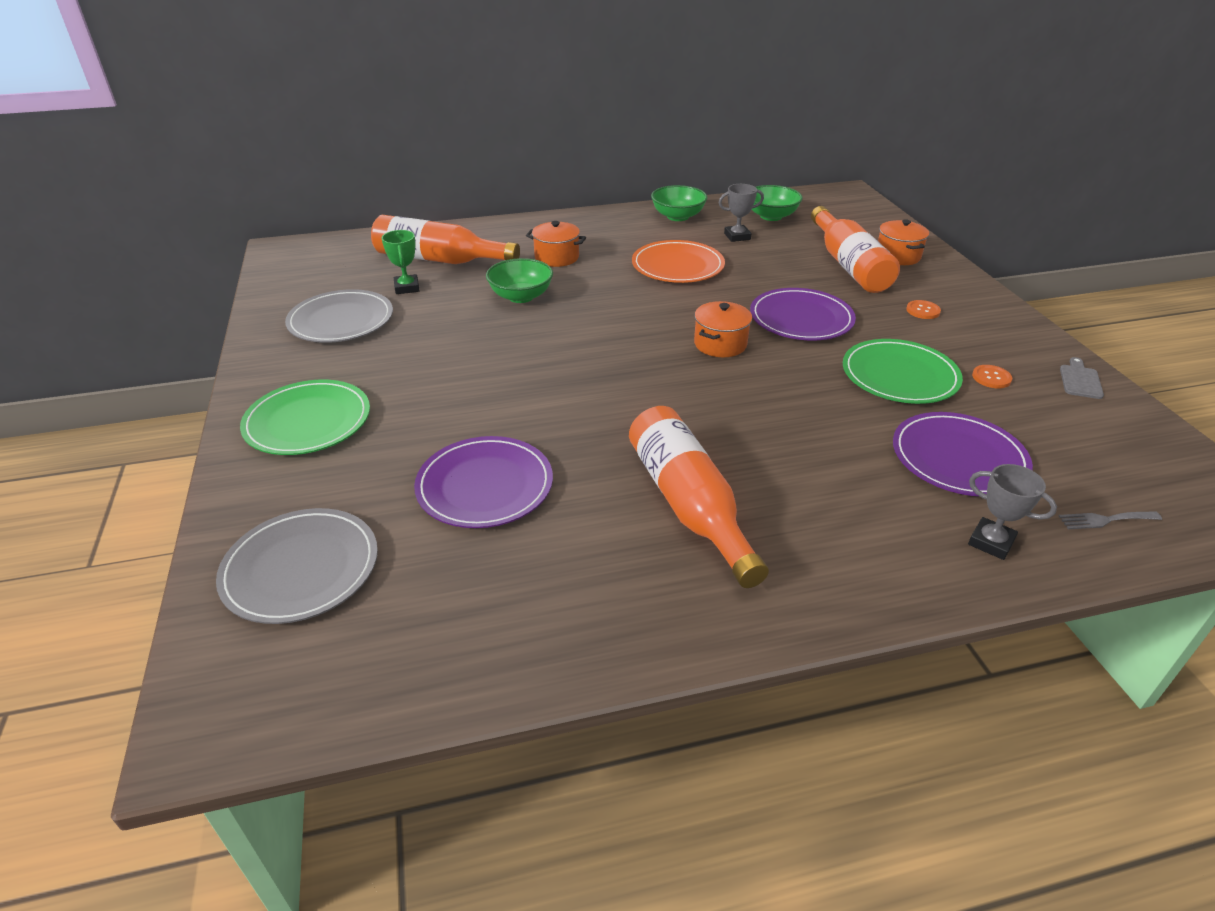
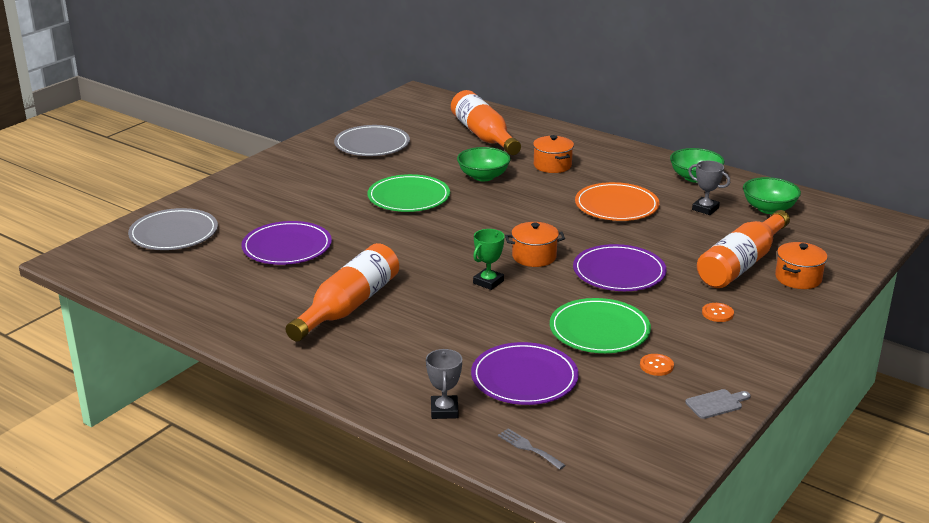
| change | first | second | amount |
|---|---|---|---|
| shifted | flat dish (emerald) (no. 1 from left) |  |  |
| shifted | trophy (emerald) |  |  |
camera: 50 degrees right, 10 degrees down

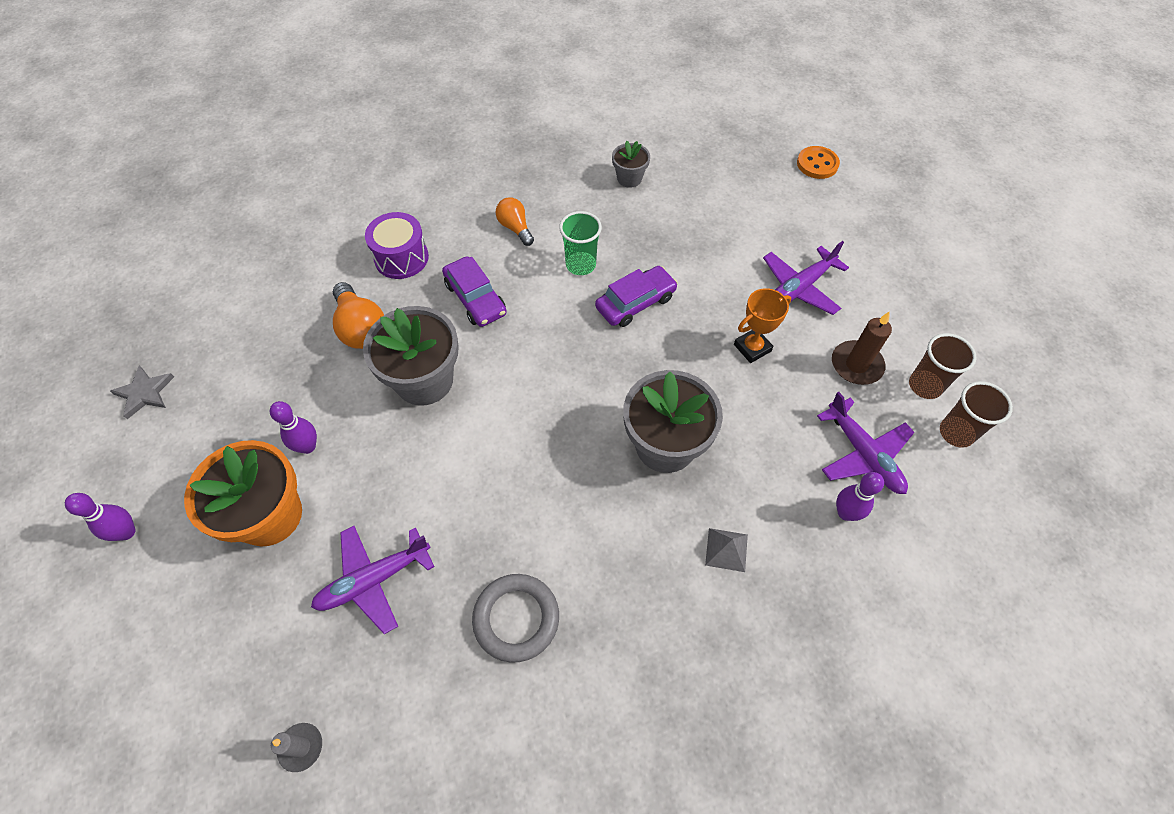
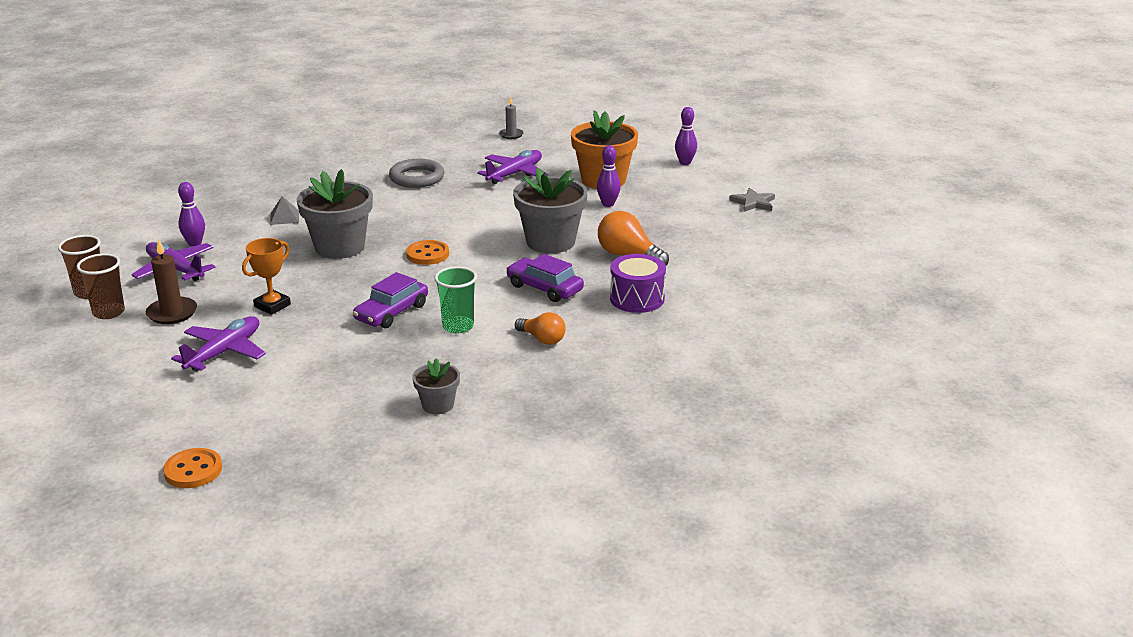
| change | first | second | amount |
|---|---|---|---|
| new |  | sewing button (bright orange) (no. 2 from left) |  |
camera: 160 degrees right, 30 degrees down

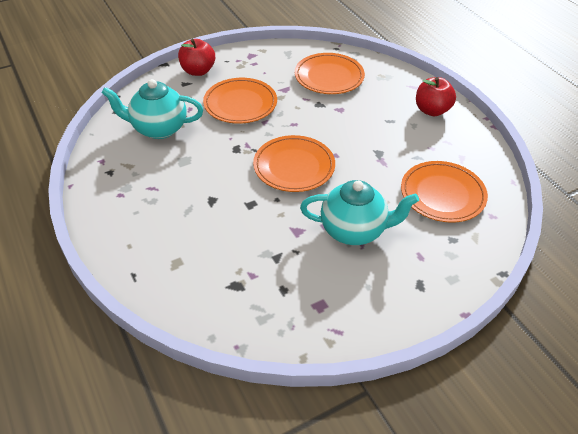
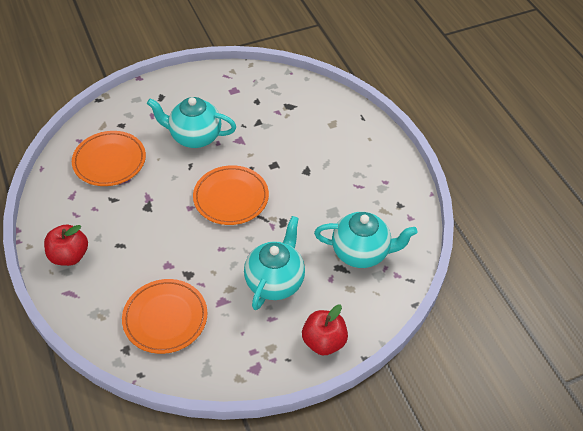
| change | first | second | amount |
|---|---|---|---|
| swapped | flat dish (bright orange) (no. 1 from left) | tea pot (teal) (no. 2 from left) |  |
camera: 175 degrees left, 5 degrees up

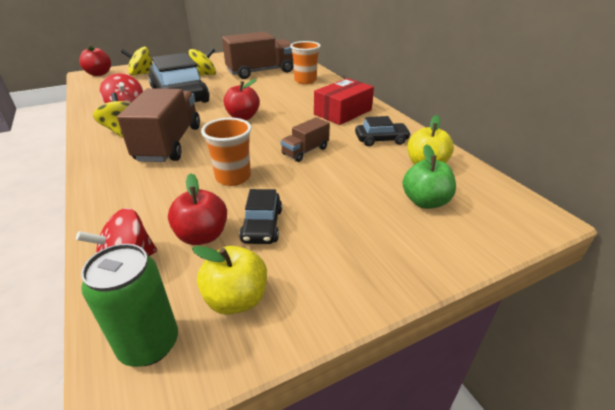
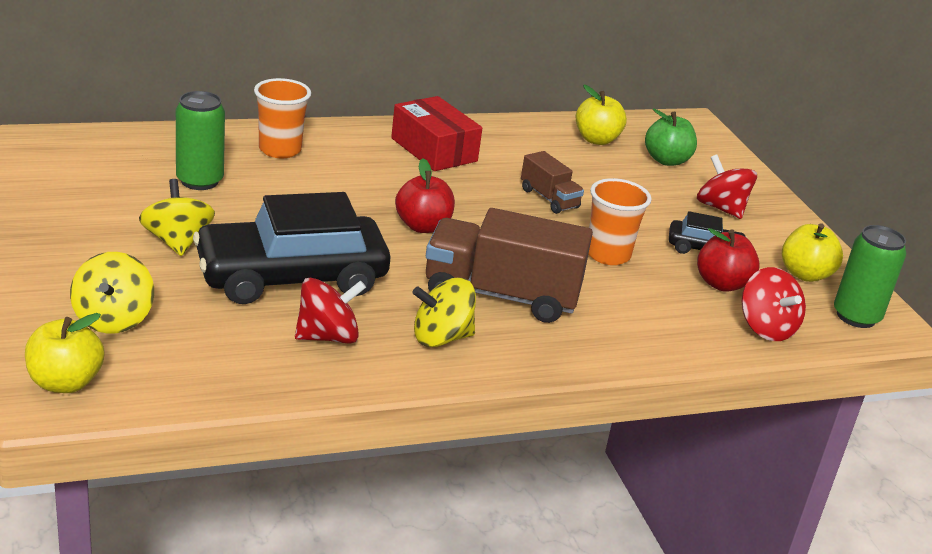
| change | first | second | amount |
|---|---|---|---|
| repainted | apple fruit (crimson) (no. 1 from left) | apple fruit (bright yellow) (no. 1 from left) |  |
| swapped | toy truck (brown) (no. 2 from left) | can (emerald) (no. 1 from left) |  |
| gone | car (ebony) (no. 3 from left) |  |  |
| new |  | toy top (crimson) (no. 2 from left) |  |
camera: 85 degrees left, 5 degrees down

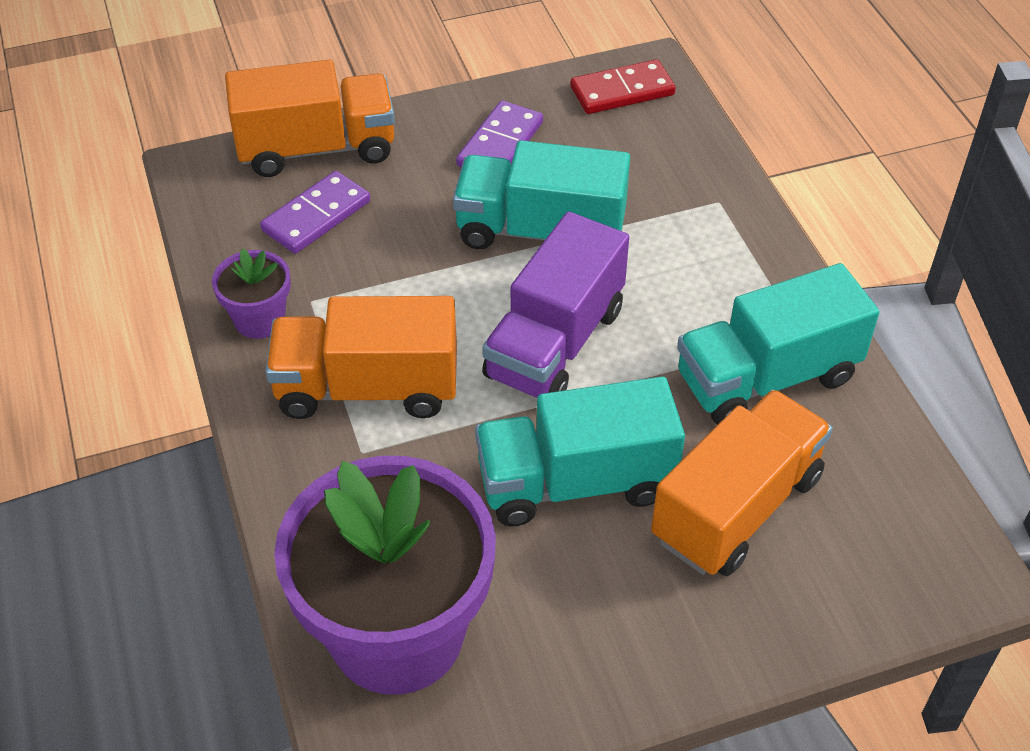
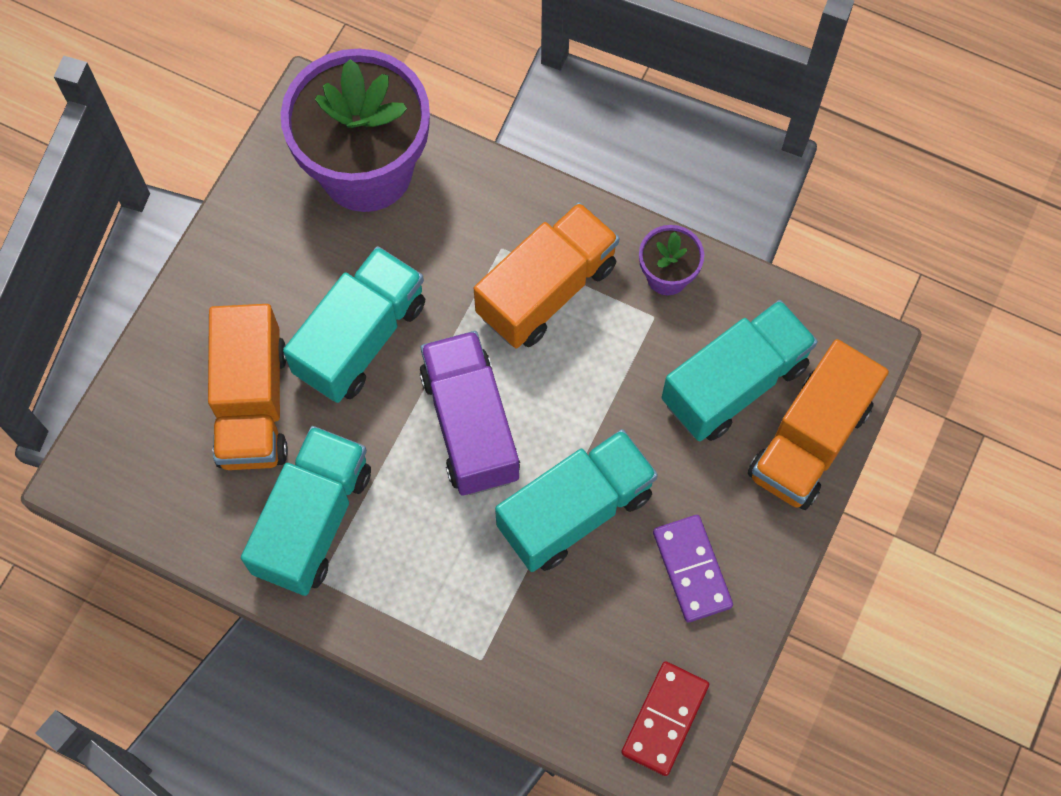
| change | first | second | amount |
|---|---|---|---|
| swapped | domino tile (royal purple) (no. 1 from left) | toy truck (teal) (no. 4 from left) |  |
camera: 135 degrees right, 20 degrees up

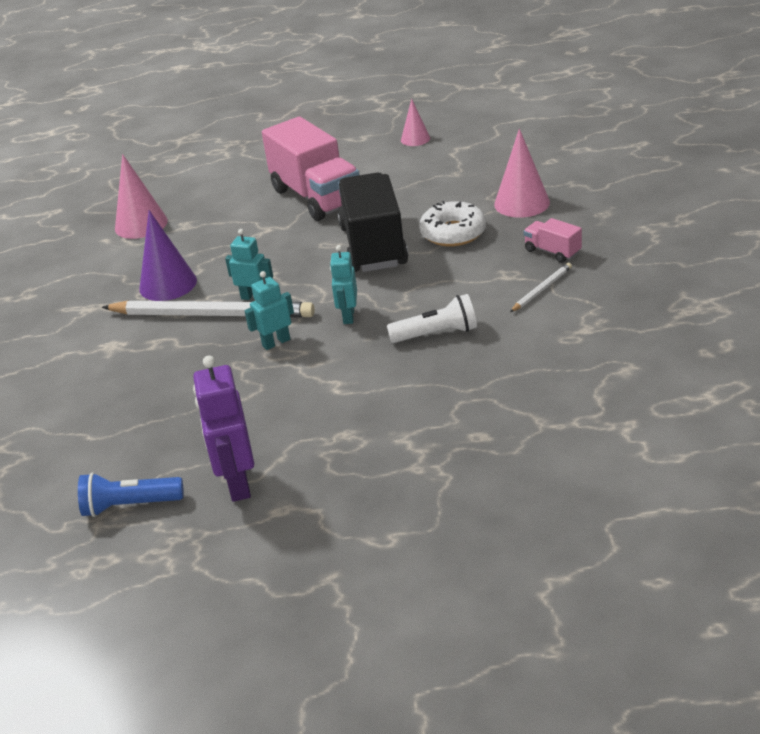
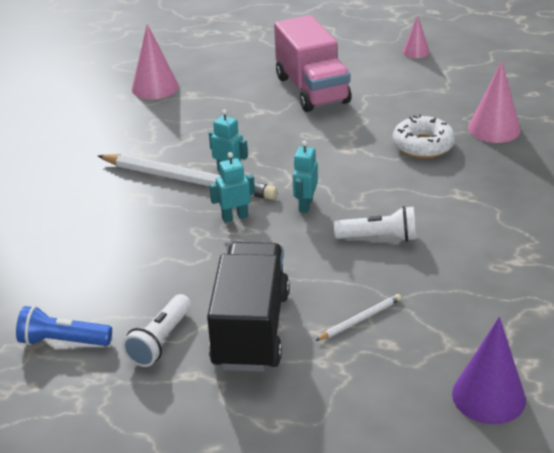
| change | first | second | amount |
|---|---|---|---|
| shifted | solid cone (royal purple) |  |  |
| swapped | robot (royal purple) | pocket torch (white) (no. 1 from left) |  |
| shifted | toy truck (ebony) |  |  |
| shifted | pencil (white) (no. 2 from left) |  |  |
| gone | toy truck (rose-pink) (no. 2 from left) |  |  |
camera: 10 degrees right, 0 degrees up

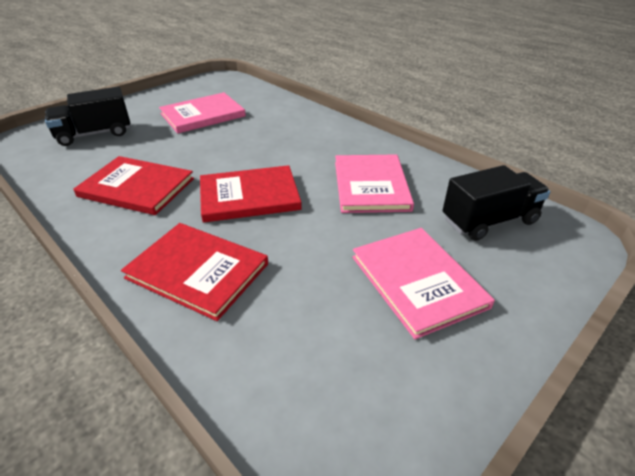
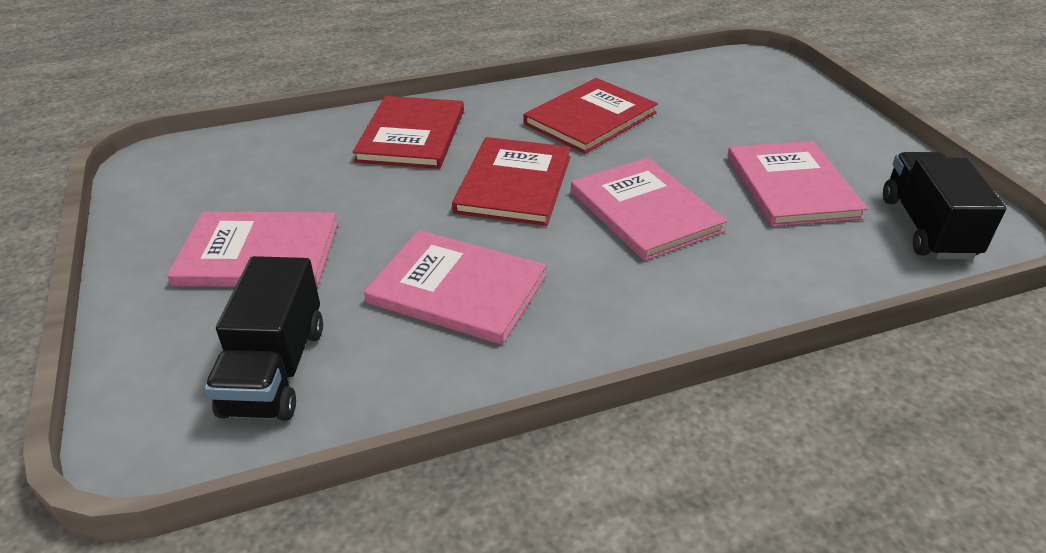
| change | first | second | amount |
|---|---|---|---|
| shifted | toy truck (ebony) (no. 1 from left in the first image) | toy truck (ebony) (no. 2 from left) |  |
| rotated | hardback (crimson) (no. 2 from left in the first image) | hardback (crimson) (no. 1 from left) | 45 degrees counterclockwise |
| new |  | hardback (rose-pink) (no. 3 from left) |  |
camera: 115 degrees right, 0 degrees up

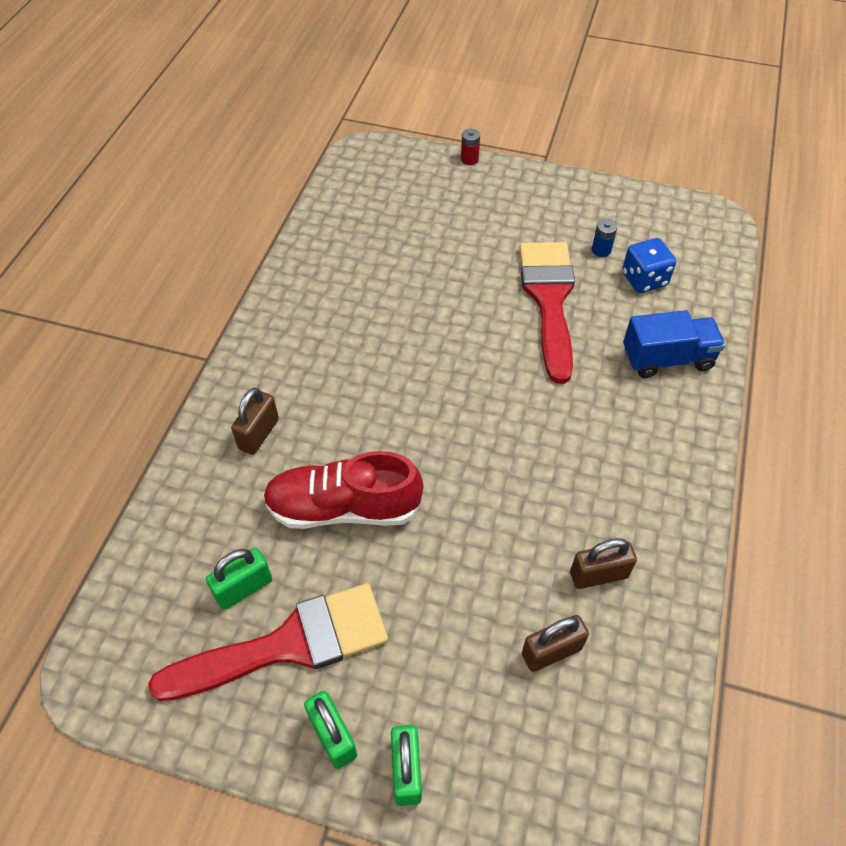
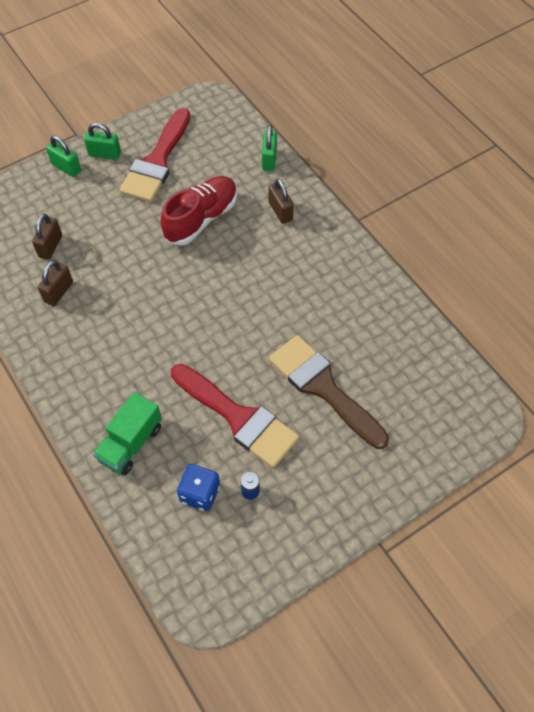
| change | first | second | amount |
|---|---|---|---|
| shifted | lock (emerald) (no. 1 from left in the first image) | lock (emerald) (no. 3 from left) |  |
| gone | battery (crimson) |  |  |
| repainted | toy truck (blue) | toy truck (emerald) |  |
| new |  | brush (brown) |  |
camera: 130 degrees right, 5 degrees up

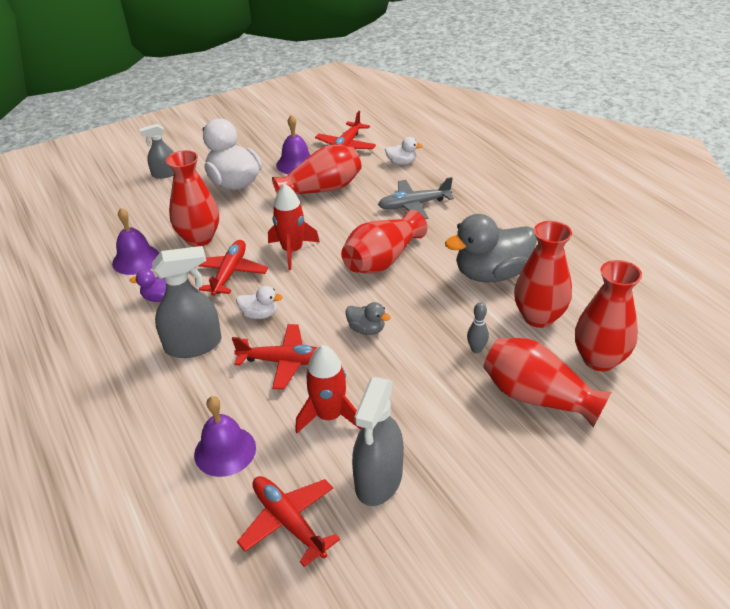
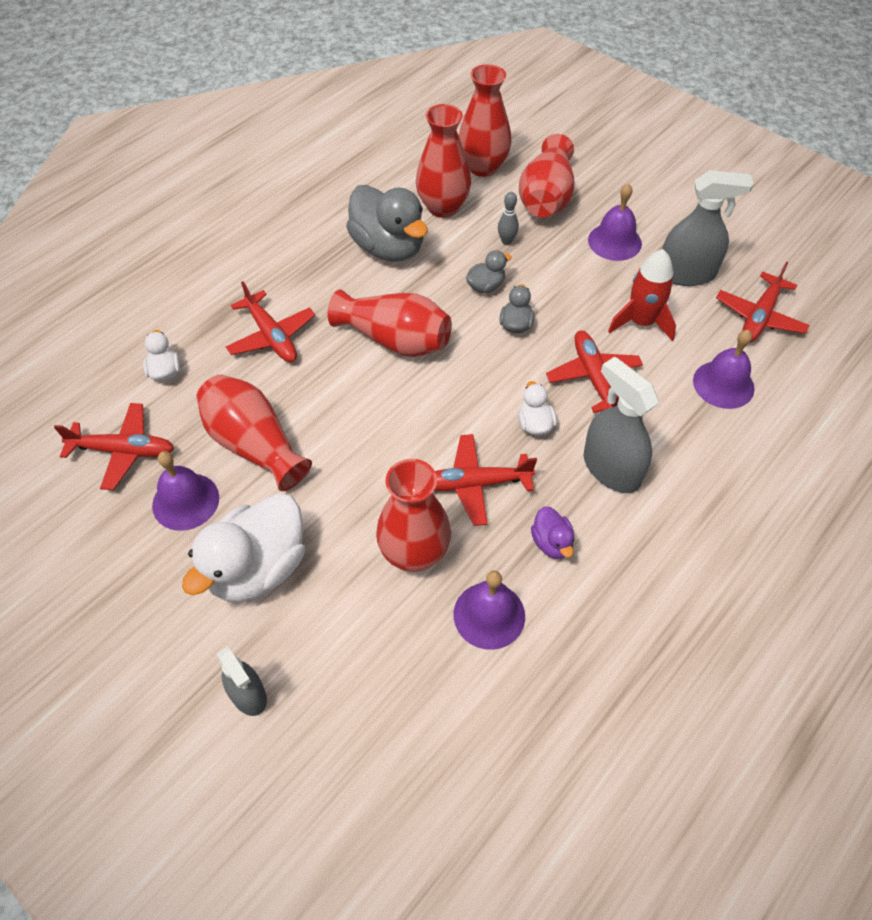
| change | first | second | amount |
|---|---|---|---|
| gone | rocket (crimson) (no. 1 from left) |  |  |
| repainted | plane (grey) | plane (crimson) (no. 2 from left) |  |
| new |  | rubber duck (grey) (no. 2 from left) |  |
| new |  | hand bell (royal purple) (no. 3 from left) |  |
camera: 110 degrees left, 15 degrees up

